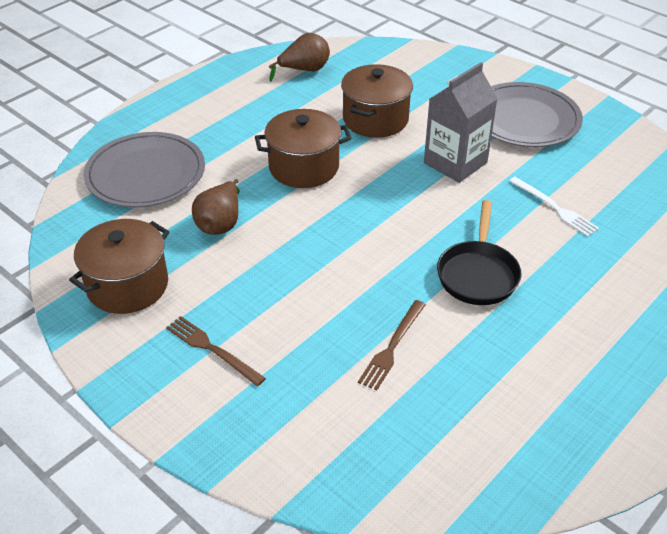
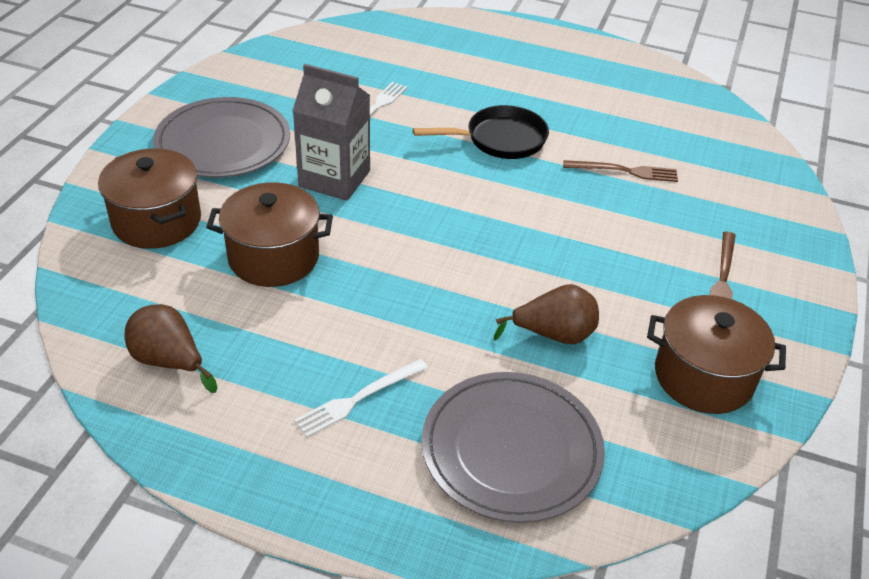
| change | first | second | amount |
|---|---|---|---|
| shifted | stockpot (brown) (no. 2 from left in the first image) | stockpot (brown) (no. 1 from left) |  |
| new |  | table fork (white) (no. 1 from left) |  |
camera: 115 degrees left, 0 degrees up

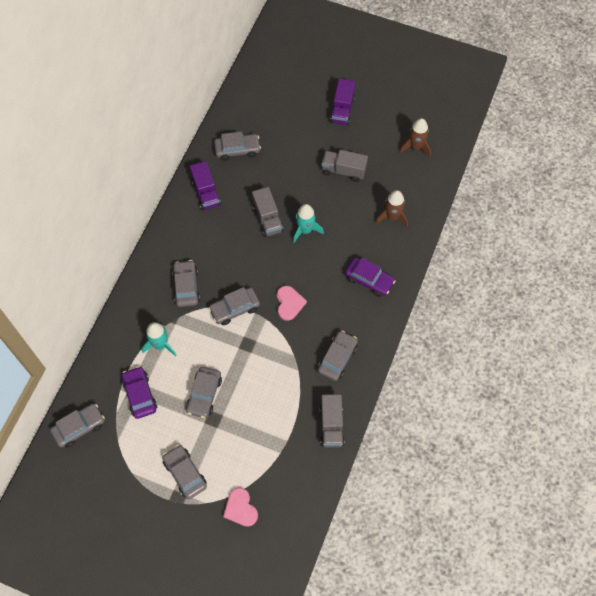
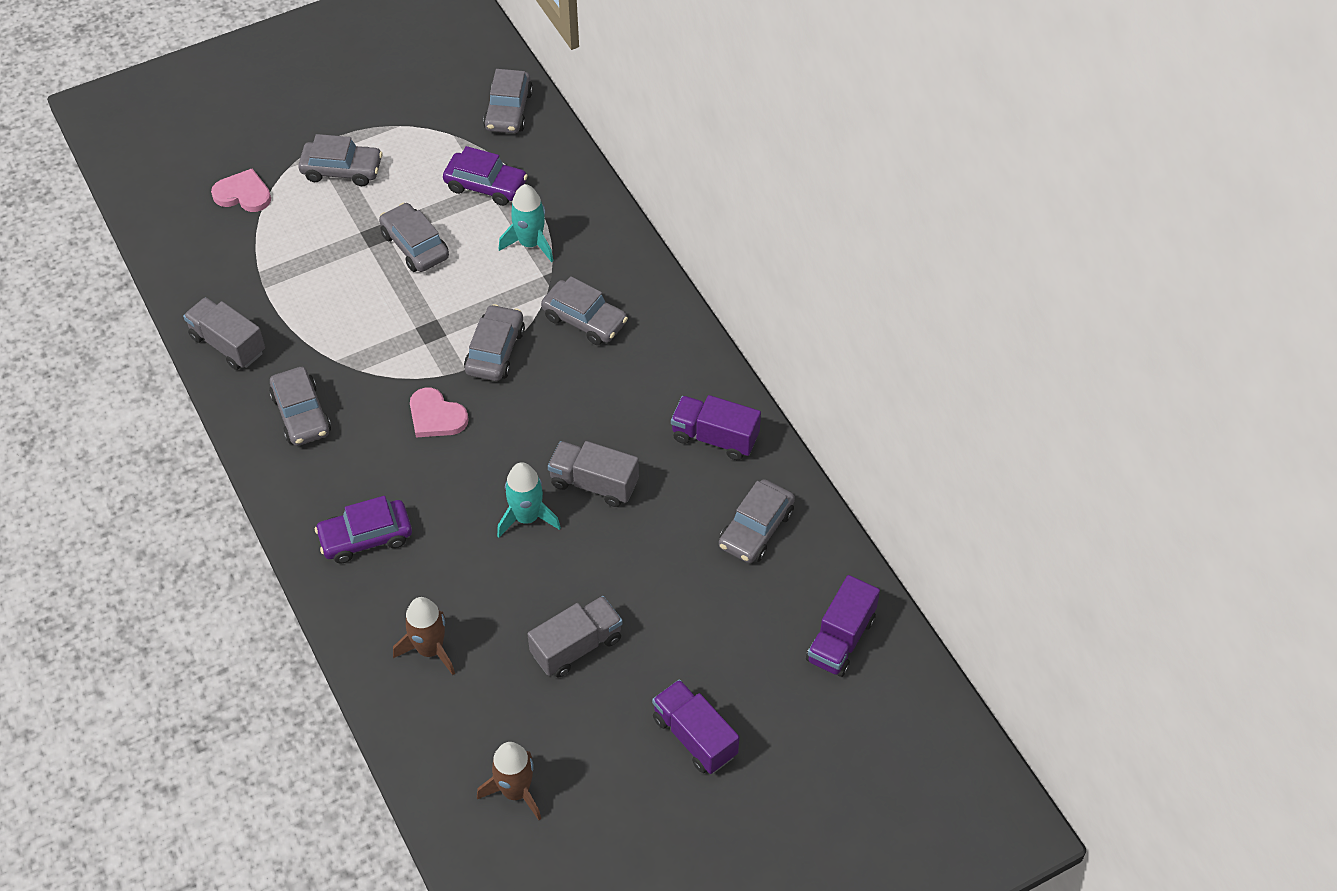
| change | first | second | amount |
|---|---|---|---|
| new |  | toy truck (royal purple) (no. 3 from left) |  |
camera: 130 degrees right, 10 degrees down

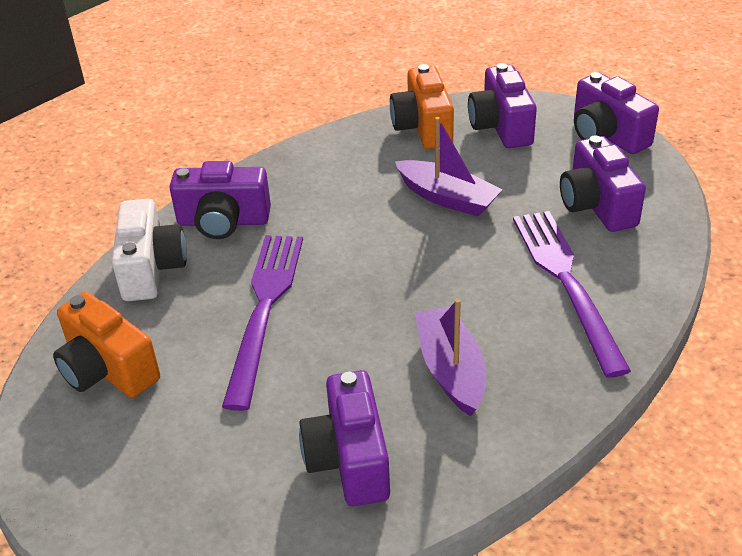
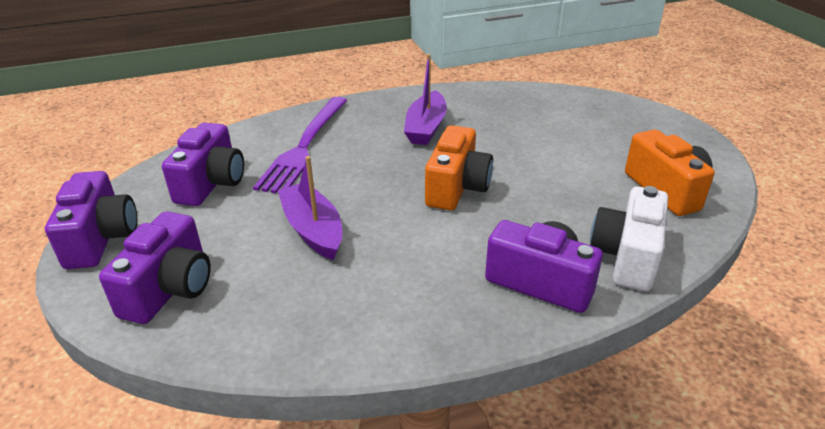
| change | first | second | amount |
|---|---|---|---|
| gone | table fork (royal purple) (no. 1 from left) |  |  |
| gone | camera (royal purple) (no. 2 from left) |  |  |
| shifted | camera (bright orange) (no. 2 from left in the first image) | camera (bright orange) (no. 1 from left) |  |
camera: 155 degrees left, 5 degrees down

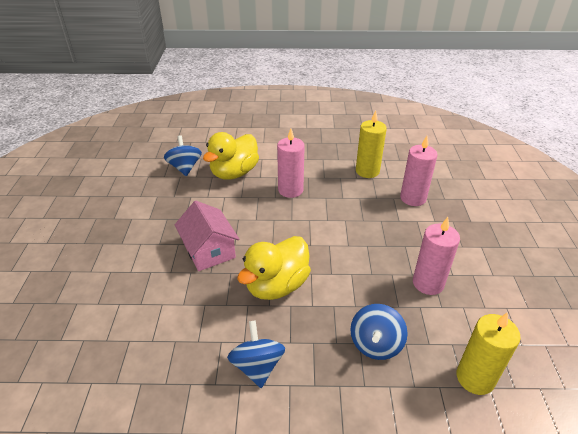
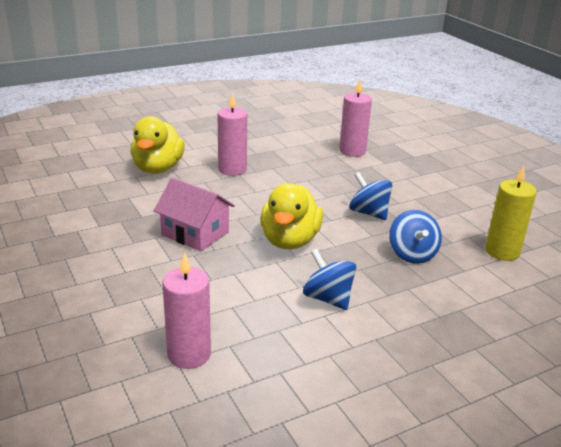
| change | first | second | amount |
|---|---|---|---|
| shifted | toy top (blue) (no. 1 from left in the first image) | toy top (blue) (no. 2 from left) |  |
| gone | candle (bright yellow) (no. 1 from left) |  |  |
| shifted | candle (rose-pink) (no. 3 from left in the first image) | candle (rose-pink) (no. 1 from left) |  |
camera: 30 degrees left, 10 degrees down

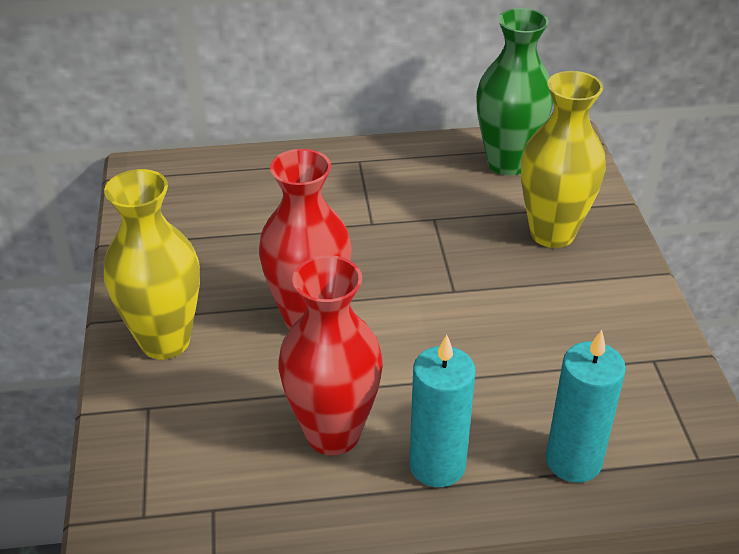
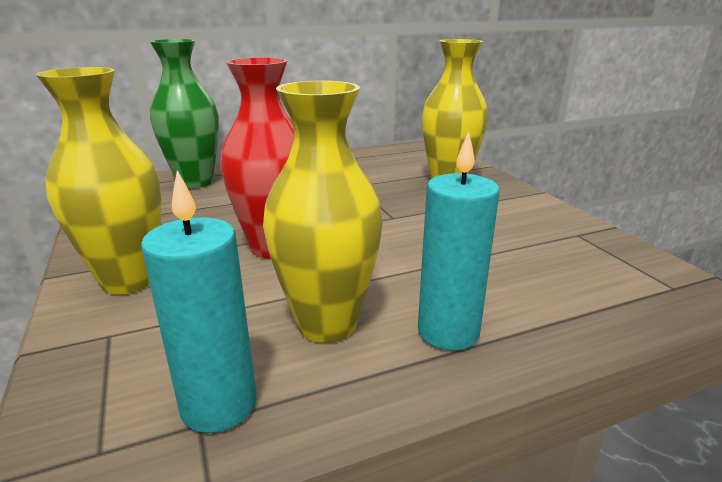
| change | first | second | amount |
|---|---|---|---|
| repainted | flower vase (crimson) (no. 2 from left) | flower vase (bright yellow) (no. 2 from left) |  |
| shifted | flower vase (emerald) |  |  |
| shifted | candle (teal) (no. 2 from left in the first image) | candle (teal) (no. 1 from left) |  |
camera: 15 degrees left, 15 degrees down

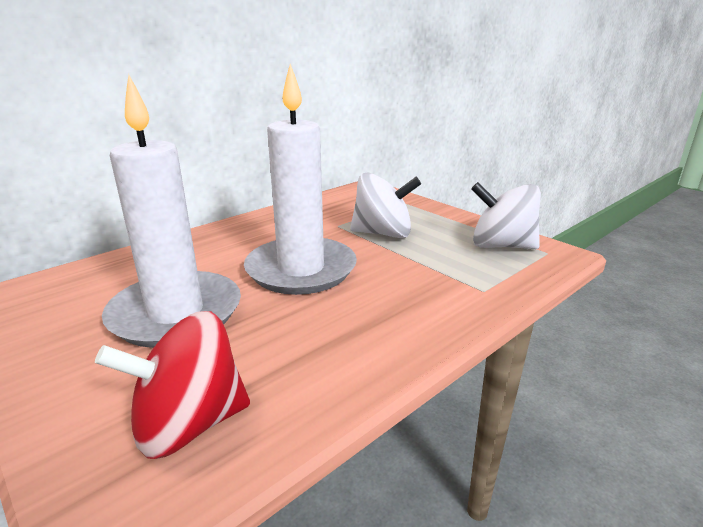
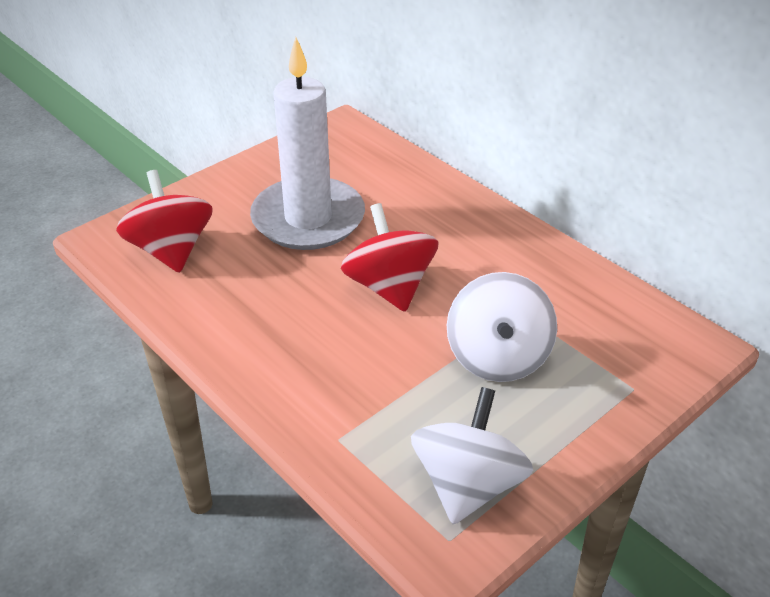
| change | first | second | amount |
|---|---|---|---|
| swapped | candle (white) (no. 2 from left) | toy top (crimson) (no. 2 from left) |  |
camera: 90 degrees right, 15 degrees up

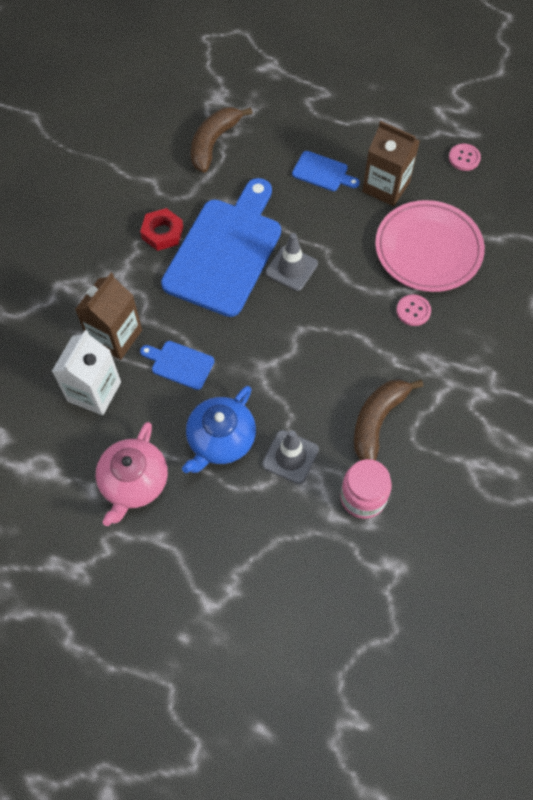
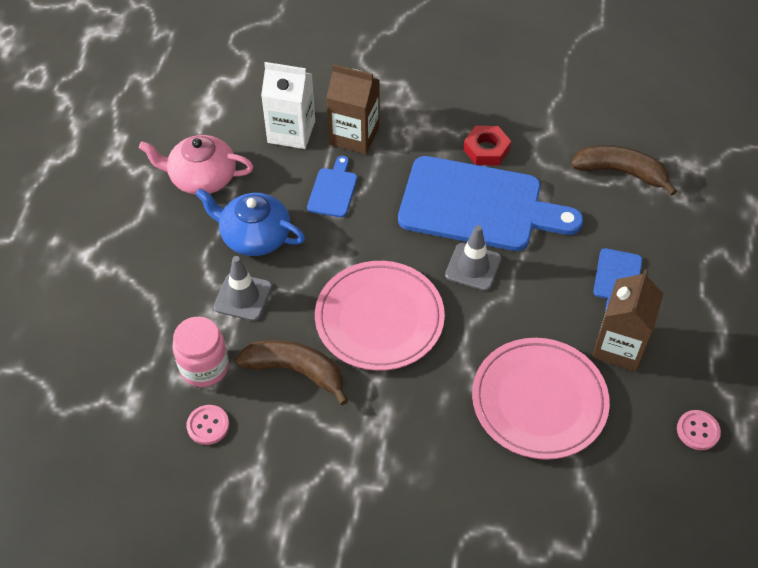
| change | first | second | amount |
|---|---|---|---|
| shifted | sewing button (rose-pink) (no. 1 from left) |  |  |
| new |  | flat dish (rose-pink) (no. 1 from left) |  |
camera: 80 degrees right, 10 degrees down

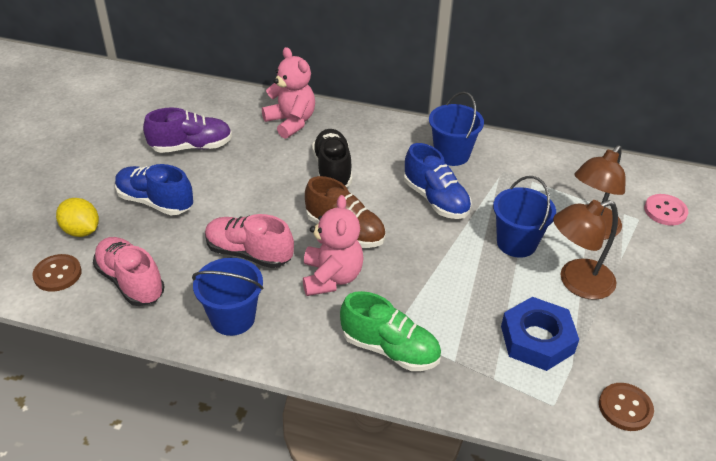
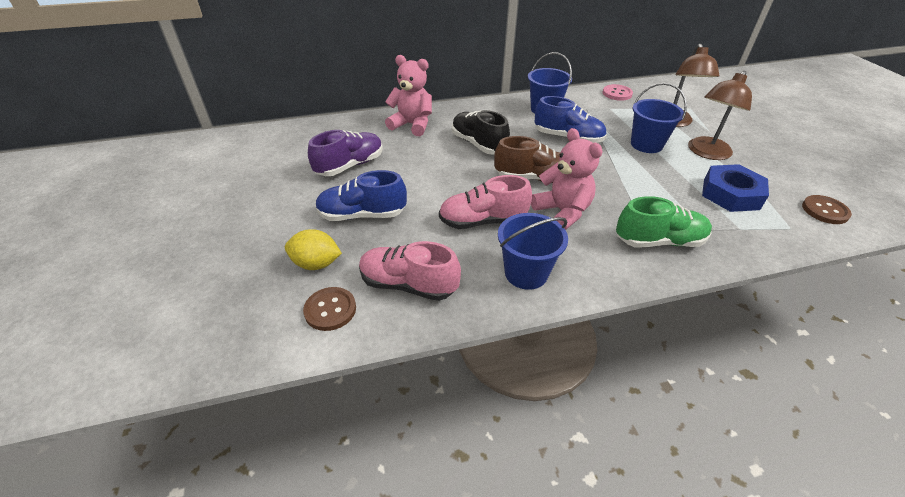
| change | first | second | amount |
|---|---|---|---|
| shifted | sewing button (rose-pink) |  |  |
camera: 30 degrees left, 0 degrees up

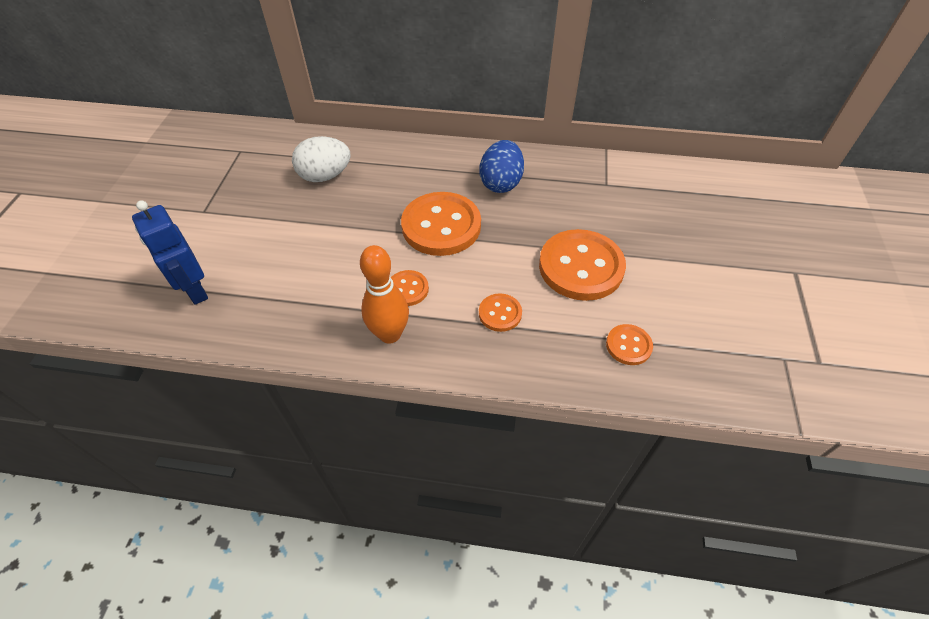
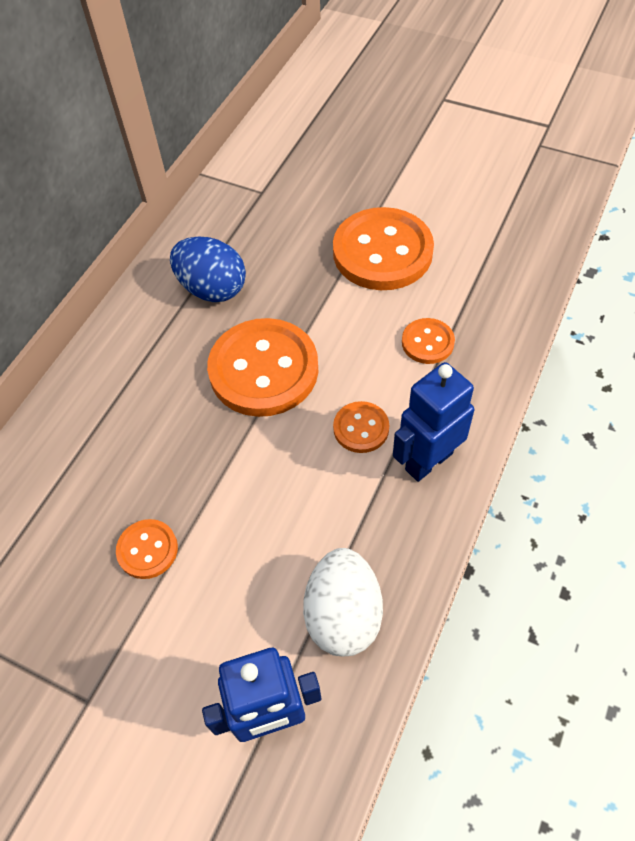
| change | first | second | amount |
|---|---|---|---|
| shifted | egg shape (white) |  |  |
| swapped | skittle (bright orange) | robot (blue) (no. 2 from left) |  |
| shifted | sewing button (bright orange) (no. 5 from left in the first image) | sewing button (bright orange) (no. 1 from left) |  |
camera: 70 degrees left, 5 degrees up

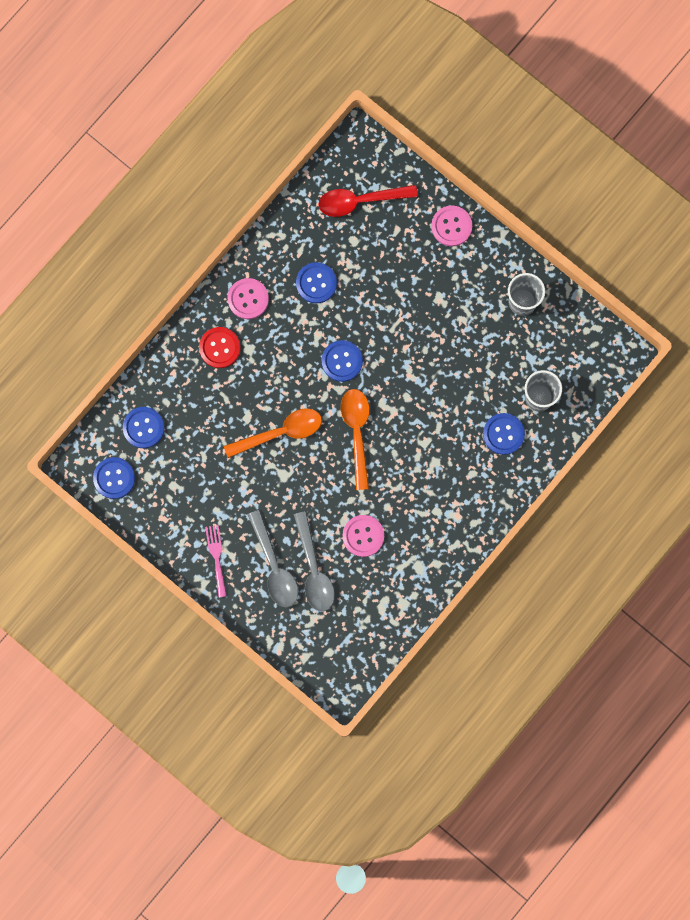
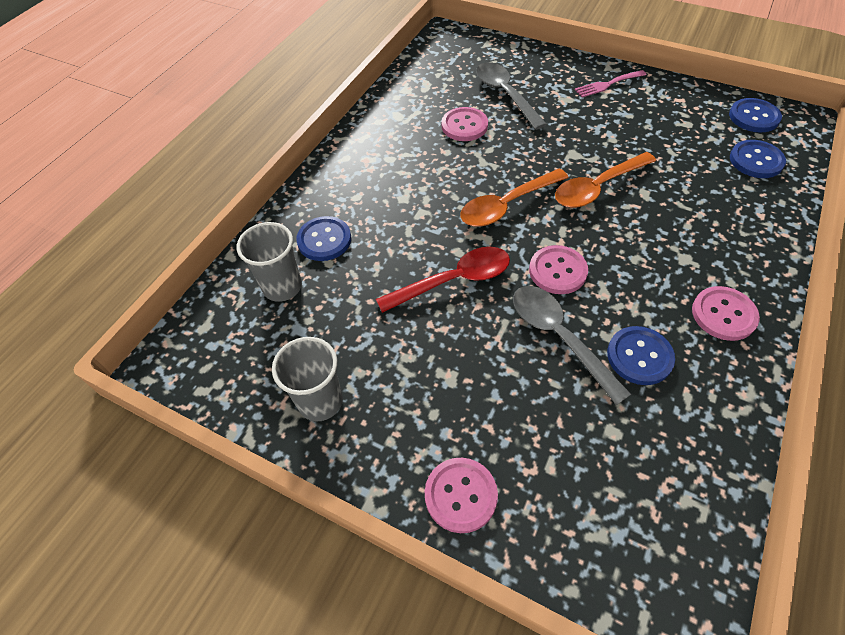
| change | first | second | amount |
|---|---|---|---|
| gone | sewing button (crimson) |  |  |
| rotated | table fork (rose-pink) |  | 90 degrees clockwise |
| shifted | teaspoon (grey) (no. 1 from left in the first image) | teaspoon (grey) (no. 2 from left) |  |
| shifted | teaspoon (crimson) |  |  |
| repainted | sewing button (blue) (no. 4 from left) | sewing button (rose-pink) (no. 3 from left) |  |
| rotated | teaspoon (bright orange) (no. 2 from left in the first image) | teaspoon (bright orange) (no. 1 from left) | 75 degrees clockwise |
camera: 170 degrees right, 25 degrees down

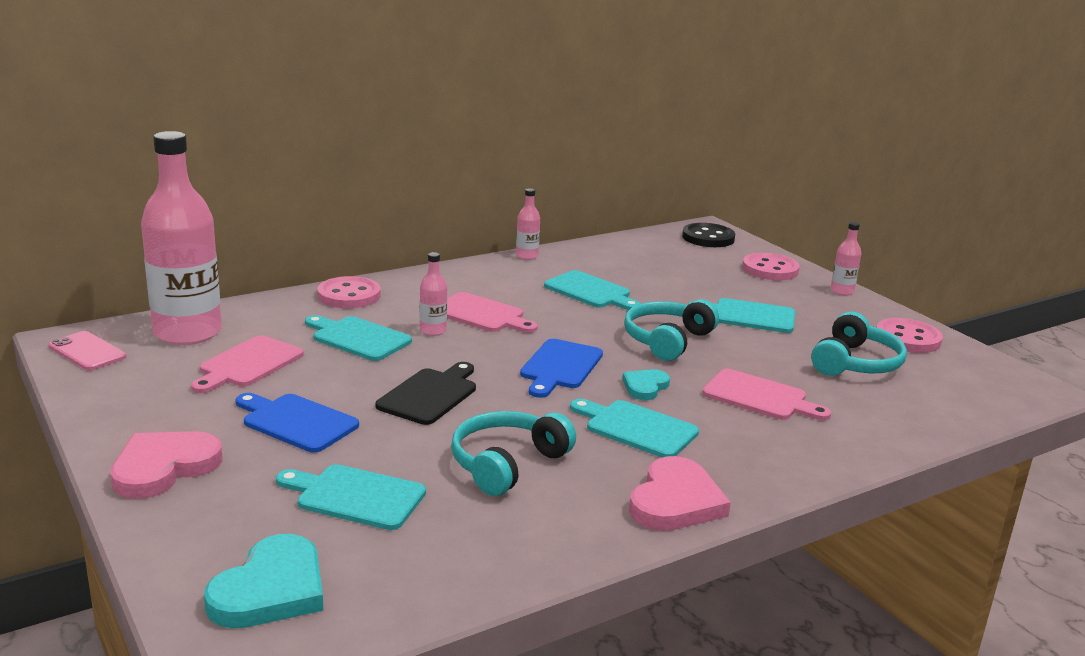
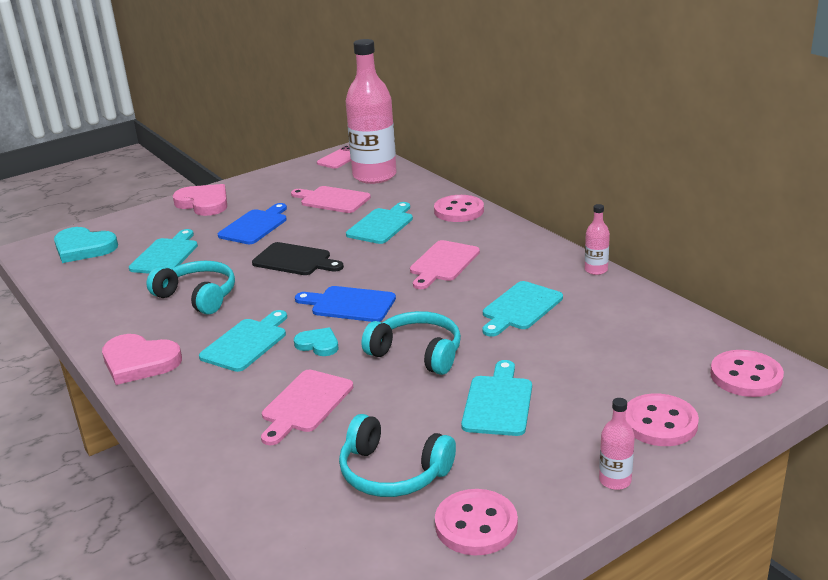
| change | first | second | amount |
|---|---|---|---|
| gone | bottle (rose-pink) (no. 2 from left) |  |  |
| repainted | sewing button (ebony) | sewing button (rose-pink) (no. 4 from left) |  |
camera: 90 degrees right, 5 degrees up

